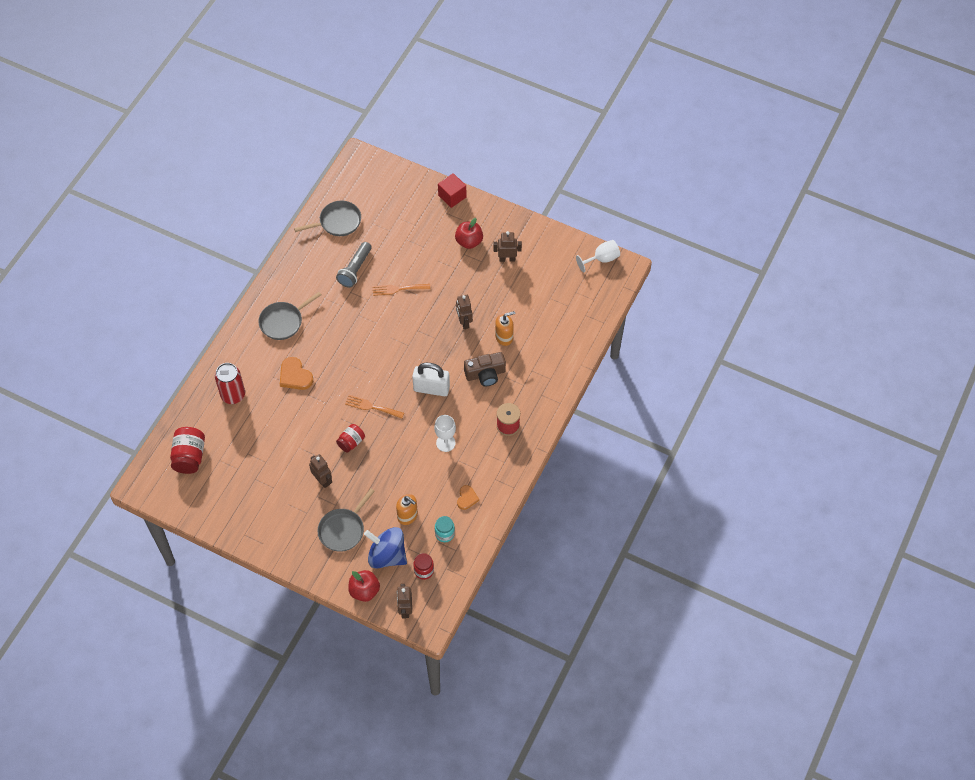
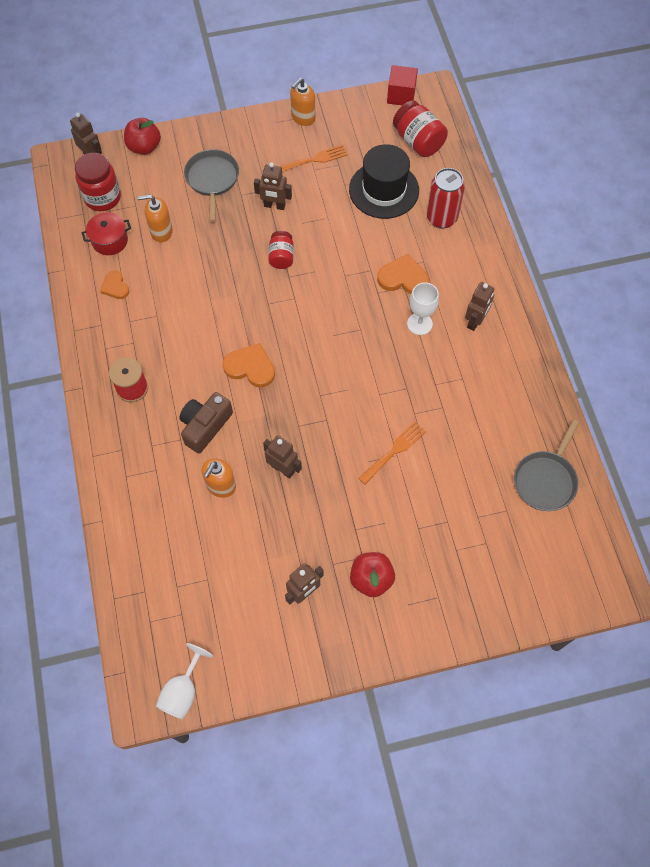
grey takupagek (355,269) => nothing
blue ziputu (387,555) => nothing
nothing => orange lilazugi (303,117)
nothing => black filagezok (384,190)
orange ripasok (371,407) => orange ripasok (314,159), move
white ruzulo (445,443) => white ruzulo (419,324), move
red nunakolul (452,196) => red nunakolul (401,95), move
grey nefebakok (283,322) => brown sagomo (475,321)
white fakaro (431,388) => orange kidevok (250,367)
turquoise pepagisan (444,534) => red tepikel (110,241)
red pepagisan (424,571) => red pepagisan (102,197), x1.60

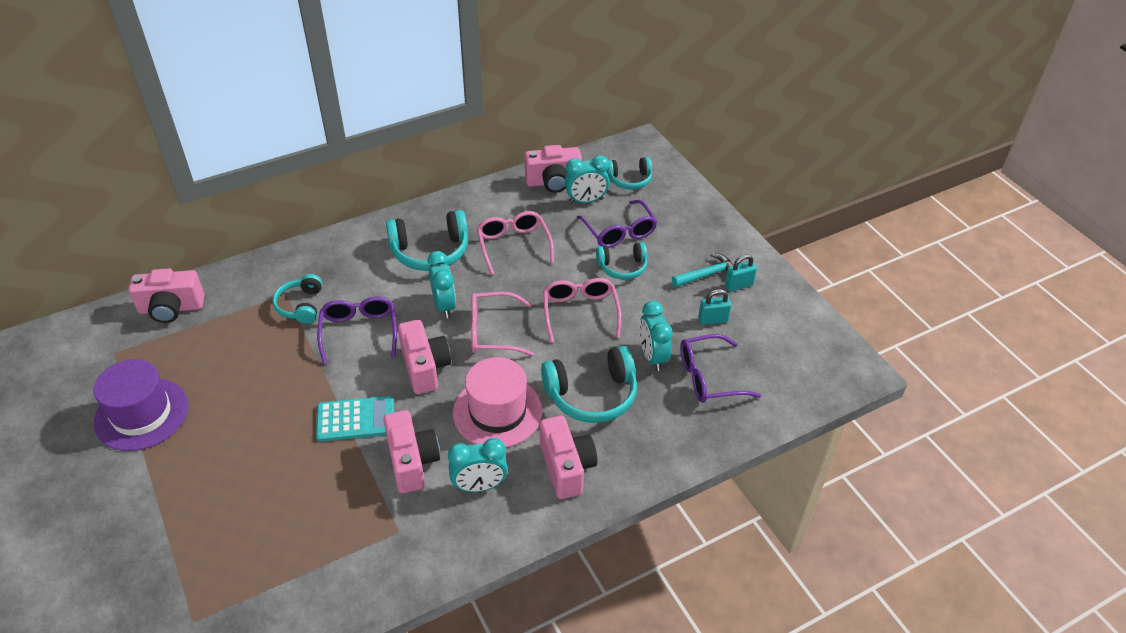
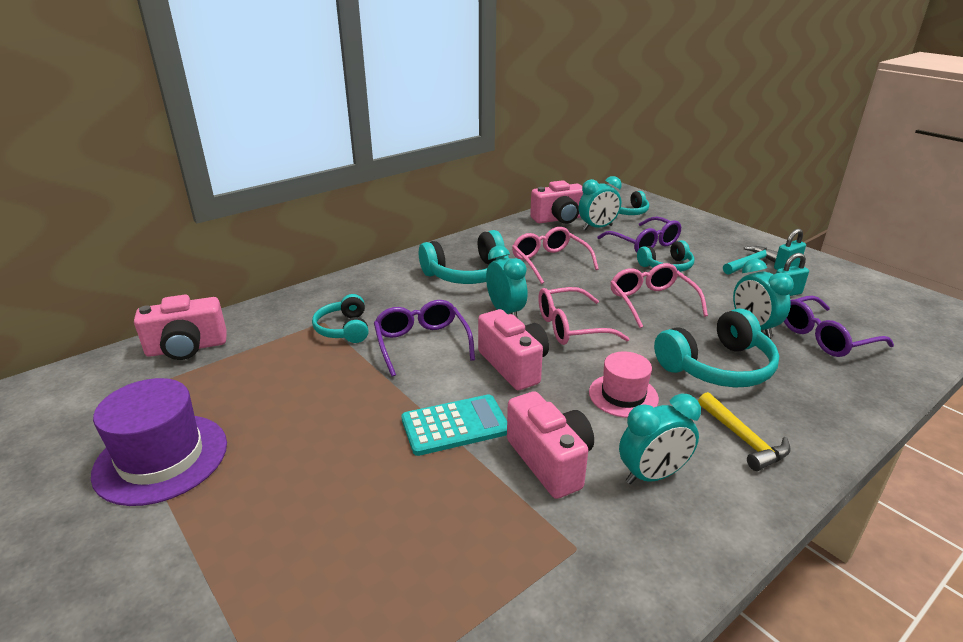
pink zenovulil (566,467) => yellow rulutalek (743,439)
pink filagezok (497,412) => pink filagezok (623,395), x0.62

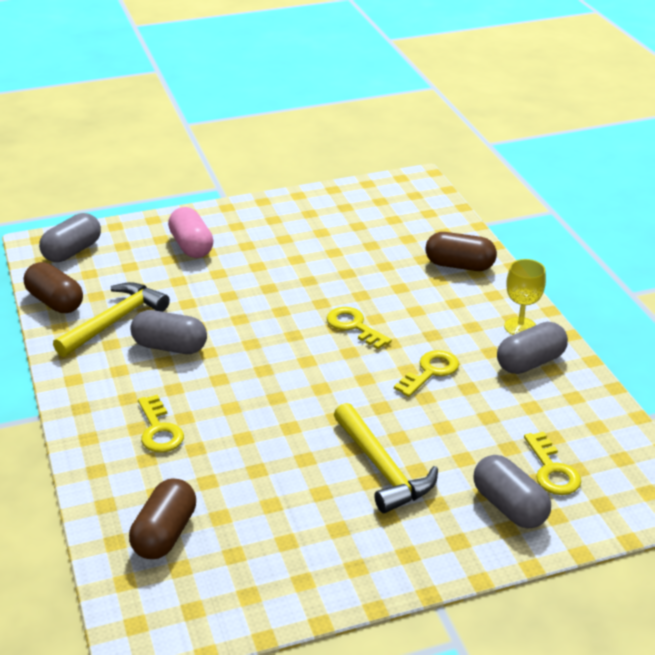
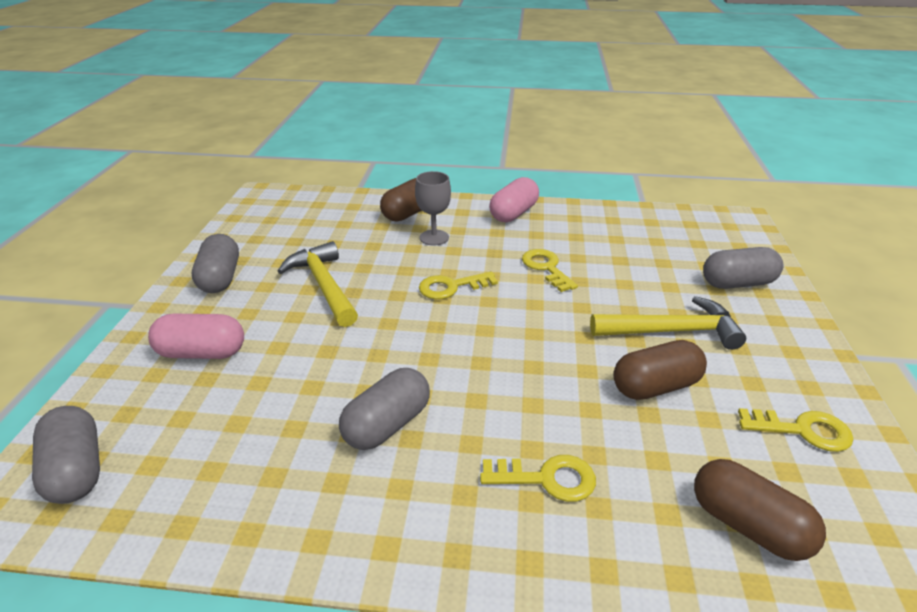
nothing => grey ruzulo (434,237)
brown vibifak (55,302) => brown vibifak (655,386), move
yellow rulutalek (114,321) => yellow rulutalek (324,285), move
grey vibifak (530,362) => grey vibifak (220,278), move
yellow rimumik (552,470) => yellow rimumik (802,430), move
yellow ruzulo (520,327) => pink vibifak (513,213)

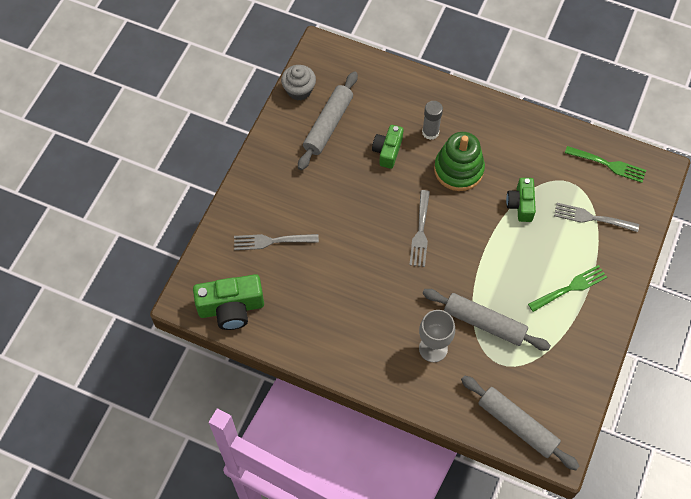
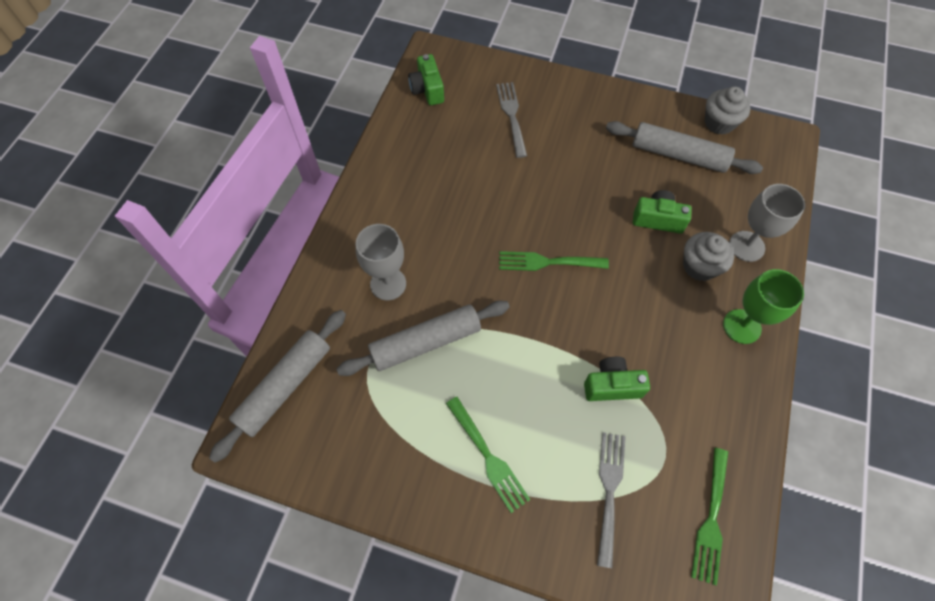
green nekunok (458,169) => nothing
nothing => green ruzulo (742,326)
nothing => grey ruzulo (746,246)
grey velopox (430,132) => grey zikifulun (699,266)
grey ripasok (420,232) => green ripasok (547,262)
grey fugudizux (484,323) => grey fugudizux (425,342), 45 degrees clockwise
green zenovulil (231,308) => green zenovulil (427,89), x0.63

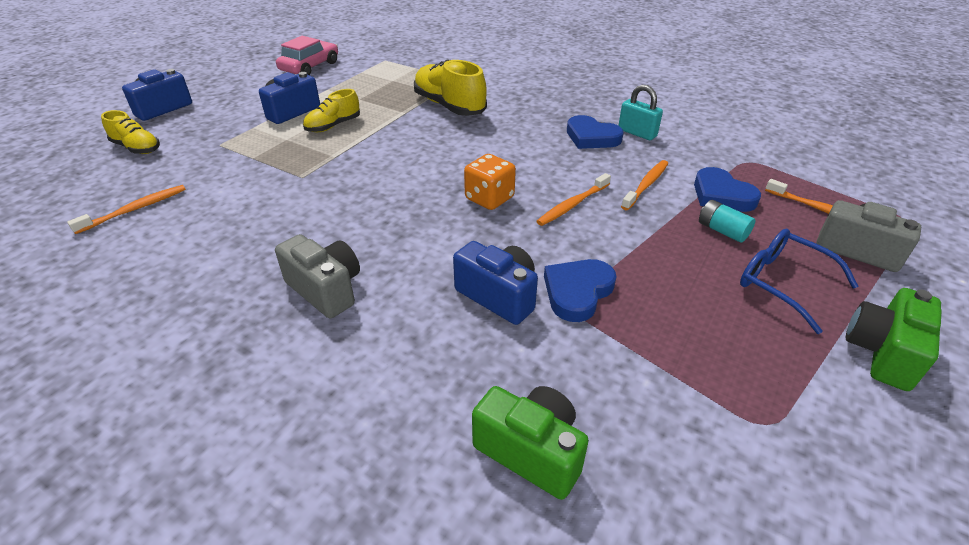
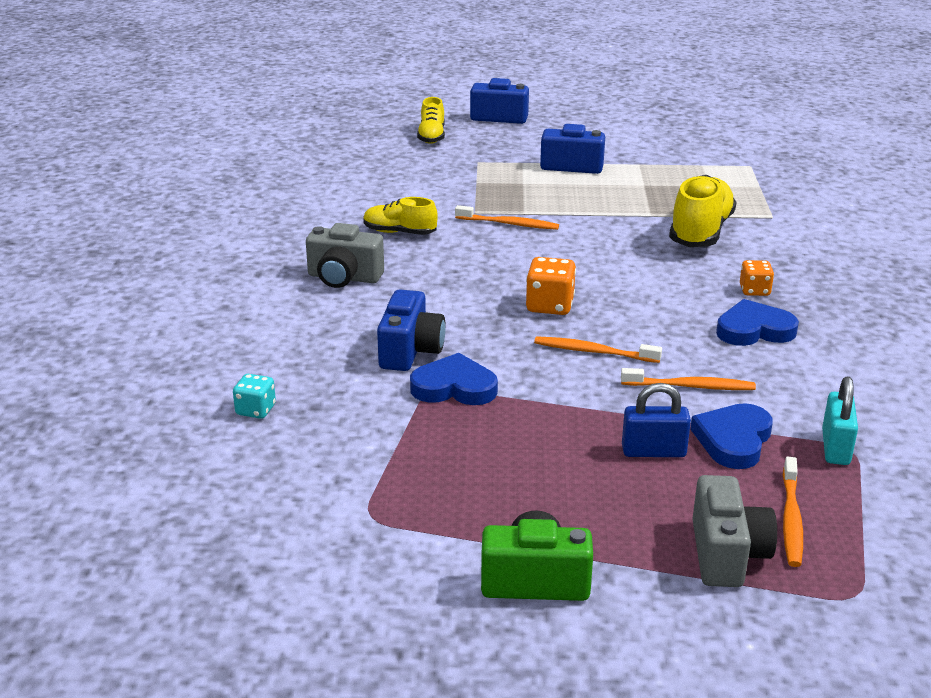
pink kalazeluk (310,67) => nothing
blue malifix (782,283) => nothing
nothing => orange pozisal (754,290)
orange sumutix (135,209) => orange sumutix (509,224), move
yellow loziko (333,126) => yellow loziko (399,232), move
turquoise fakaro (637,133) => turquoise fakaro (835,447), move
green zenovulil (531,451) => turquoise pozisal (255,410)
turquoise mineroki (722,231) => blue fakaro (653,451)
grey zenovulil (326,289) => grey zenovulil (344,278), 90 degrees clockwise
blue kidevok (591,137) => blue kidevok (754,330), 75 degrees clockwise

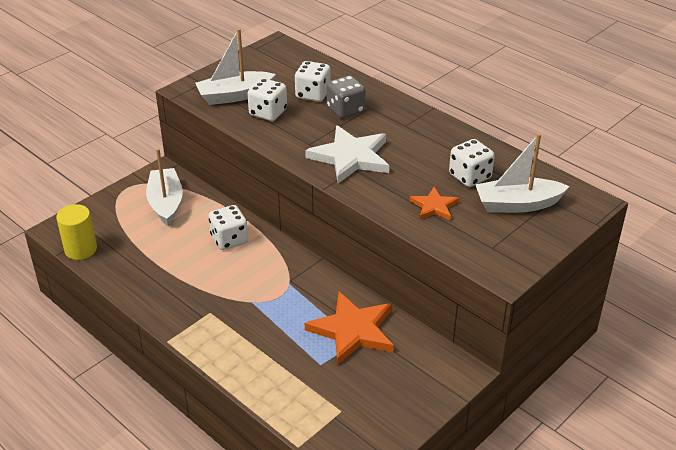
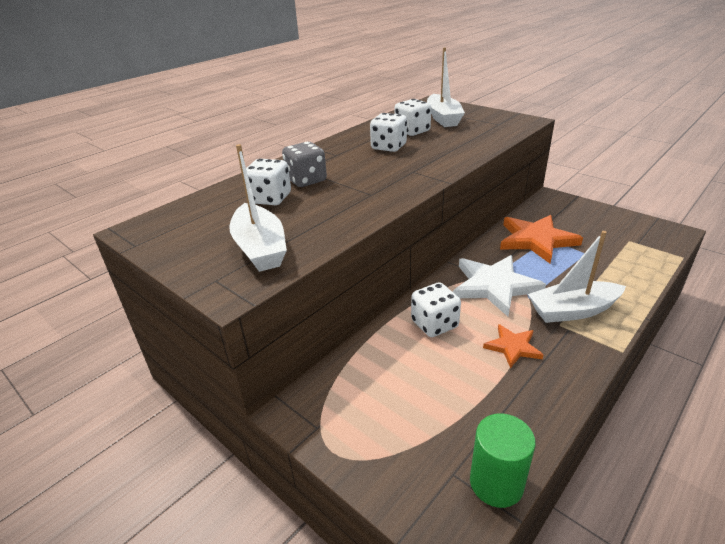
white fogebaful (166,203) => white fogebaful (572,311), move
white pozisal (268,113) => white pozisal (389,147), move
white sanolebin (350,157) => white sanolebin (494,286), move
orange sanolebin (434,206) => orange sanolebin (513,347), move
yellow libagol (81,249) => green libagol (496,483)

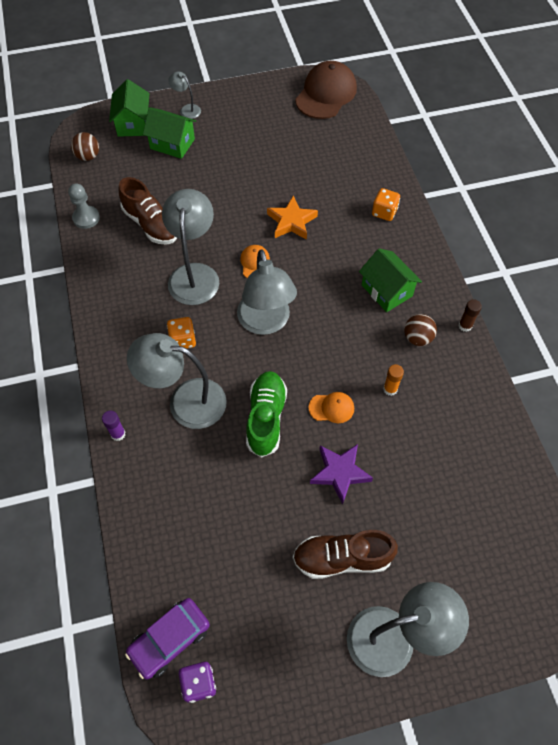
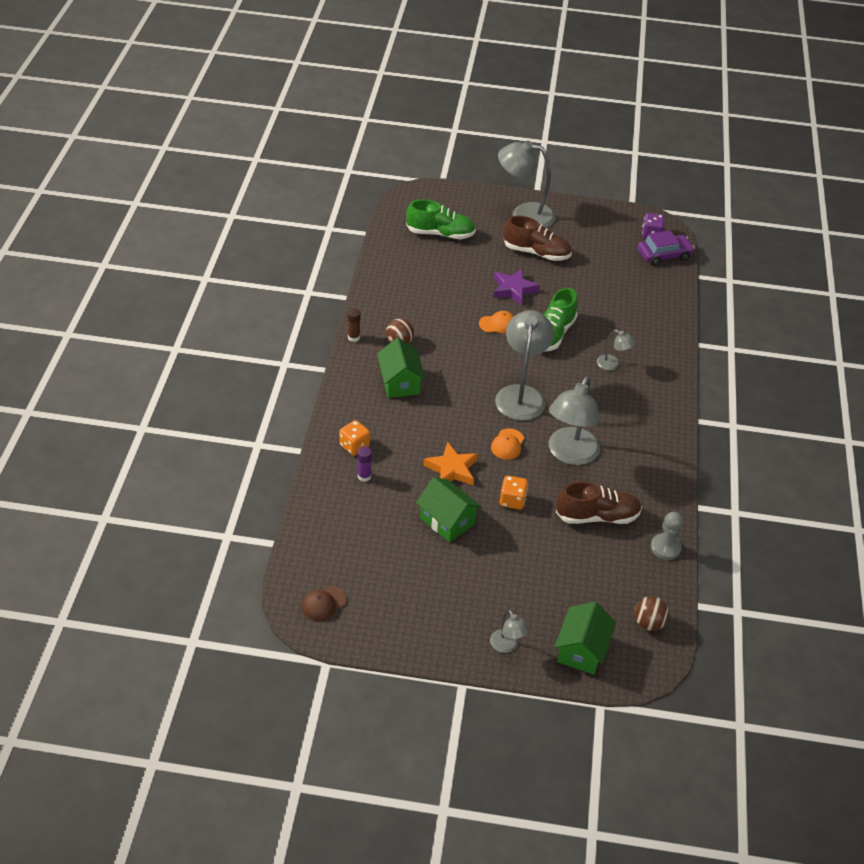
orange velopox (390,389) => nothing
nothing => green loziko (440,234)
purple velopox (118,434) => purple velopox (364,476), move
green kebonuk (172,144) => green kebonuk (447,521), move
orange pozisal (183,340) => orange pozisal (512,500), move
brown loziko (151,224) => brown loziko (597,516), 105 degrees clockwise
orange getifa (331,408) => orange getifa (498,324), 150 degrees clockwise
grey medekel (185,401) => grey medekel (612,365), x0.48
brown getifa (326,94) => brown getifa (323,603), x0.48

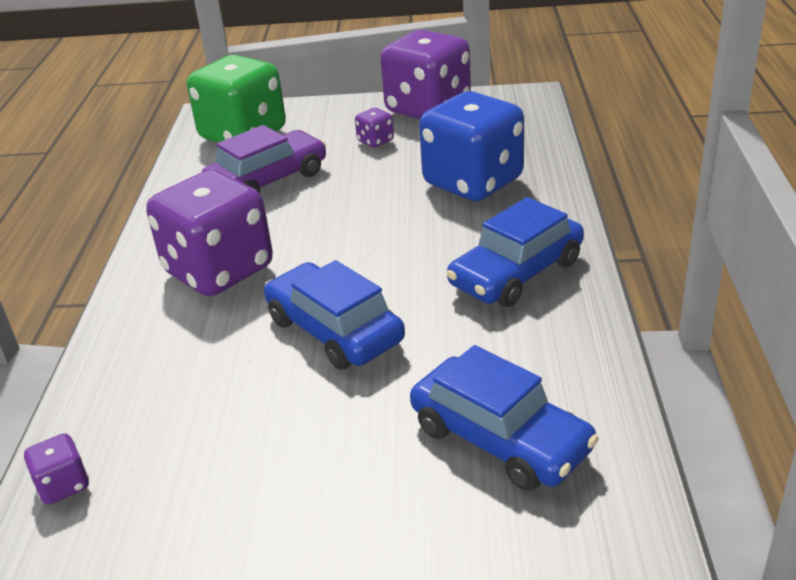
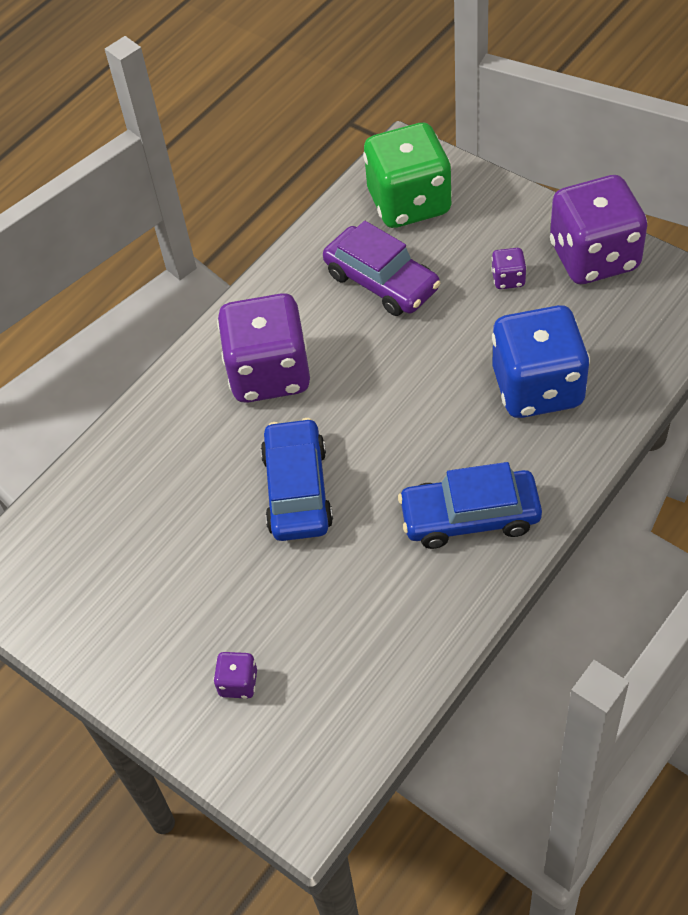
blue kalazeluk (500,438) => nothing
purple pozisal (63,485) => purple pozisal (238,683), move
purple kalazeluk (268,180) => purple kalazeluk (382,281), 45 degrees clockwise

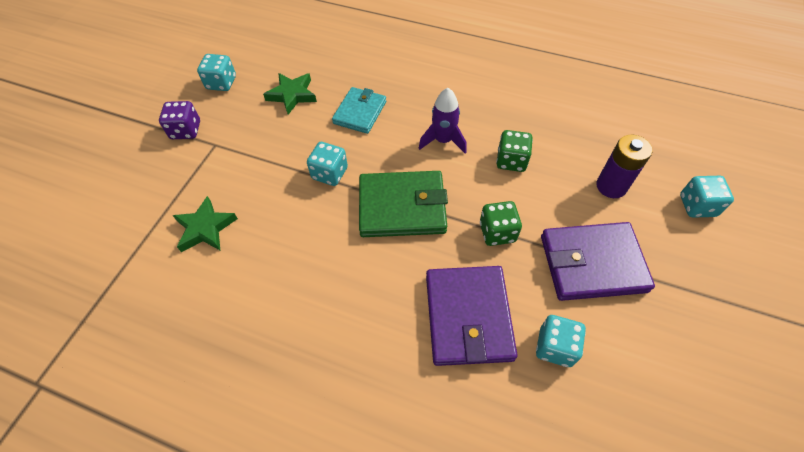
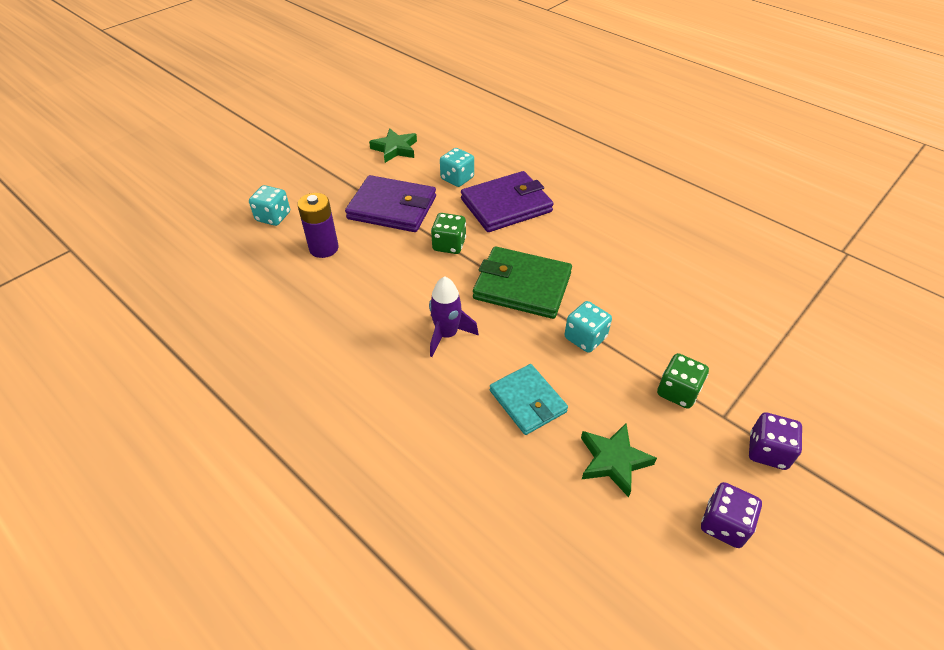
green sanolebin (205,228) => green sanolebin (395,149), move
green pozisal (511,161) => green pozisal (677,392), move
turquoise pozisal (221,83) => purple pozisal (724,524)
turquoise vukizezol (360,112) => turquoise vukizezol (527,401), 75 degrees counterclockwise
purple vukizezol (468,317) => purple vukizezol (506,205), 45 degrees clockwise

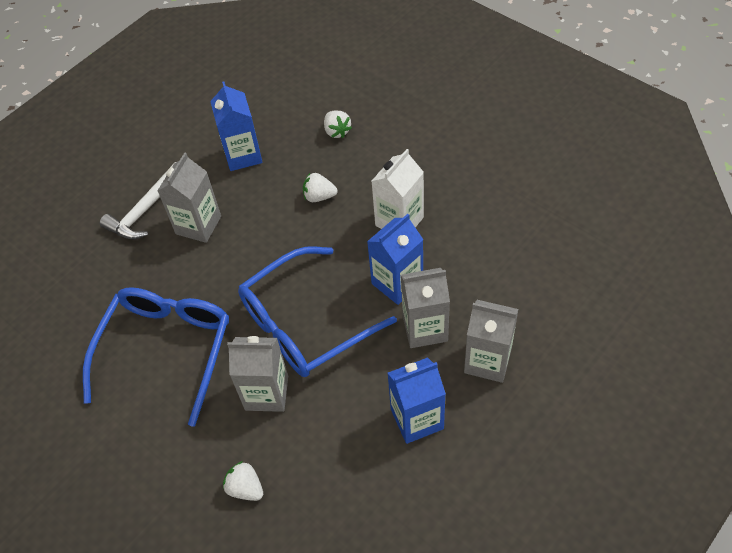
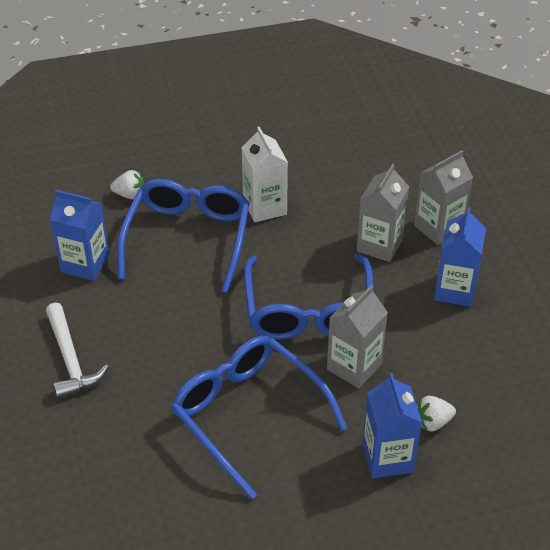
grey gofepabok (198,225) => nothing
blue gofepabok (397,283) => blue gofepabok (387,458), move
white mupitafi (319,196) => blue malifix (187,239)

